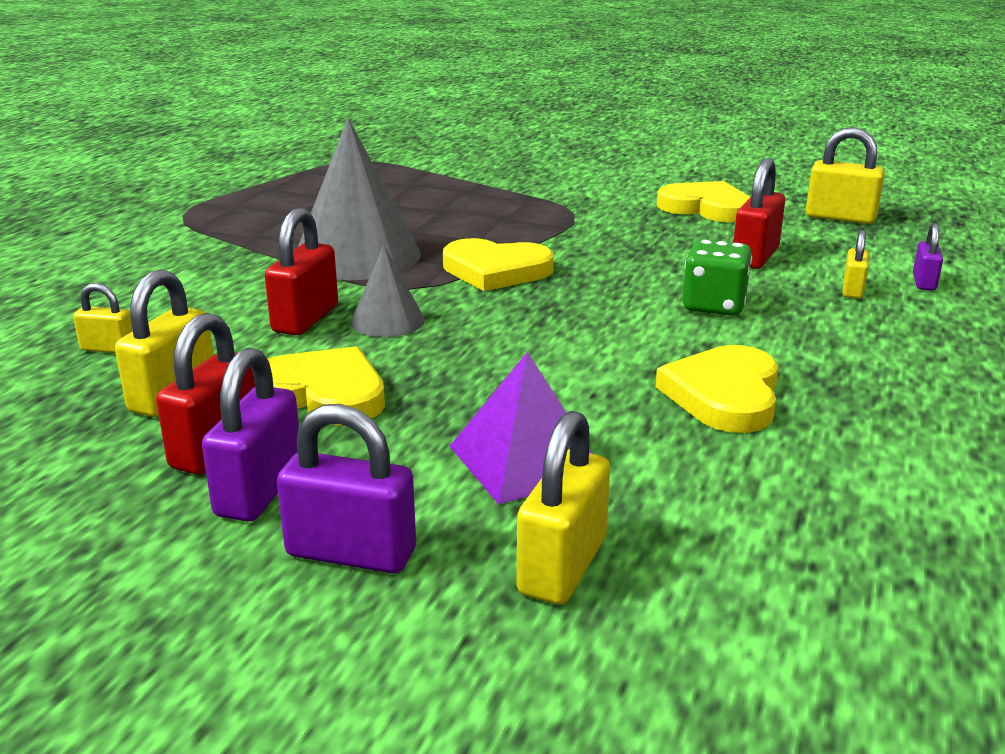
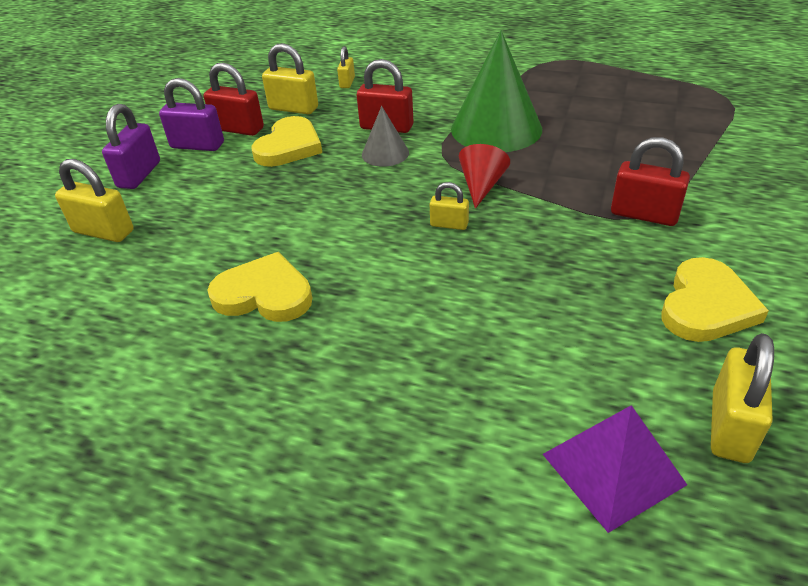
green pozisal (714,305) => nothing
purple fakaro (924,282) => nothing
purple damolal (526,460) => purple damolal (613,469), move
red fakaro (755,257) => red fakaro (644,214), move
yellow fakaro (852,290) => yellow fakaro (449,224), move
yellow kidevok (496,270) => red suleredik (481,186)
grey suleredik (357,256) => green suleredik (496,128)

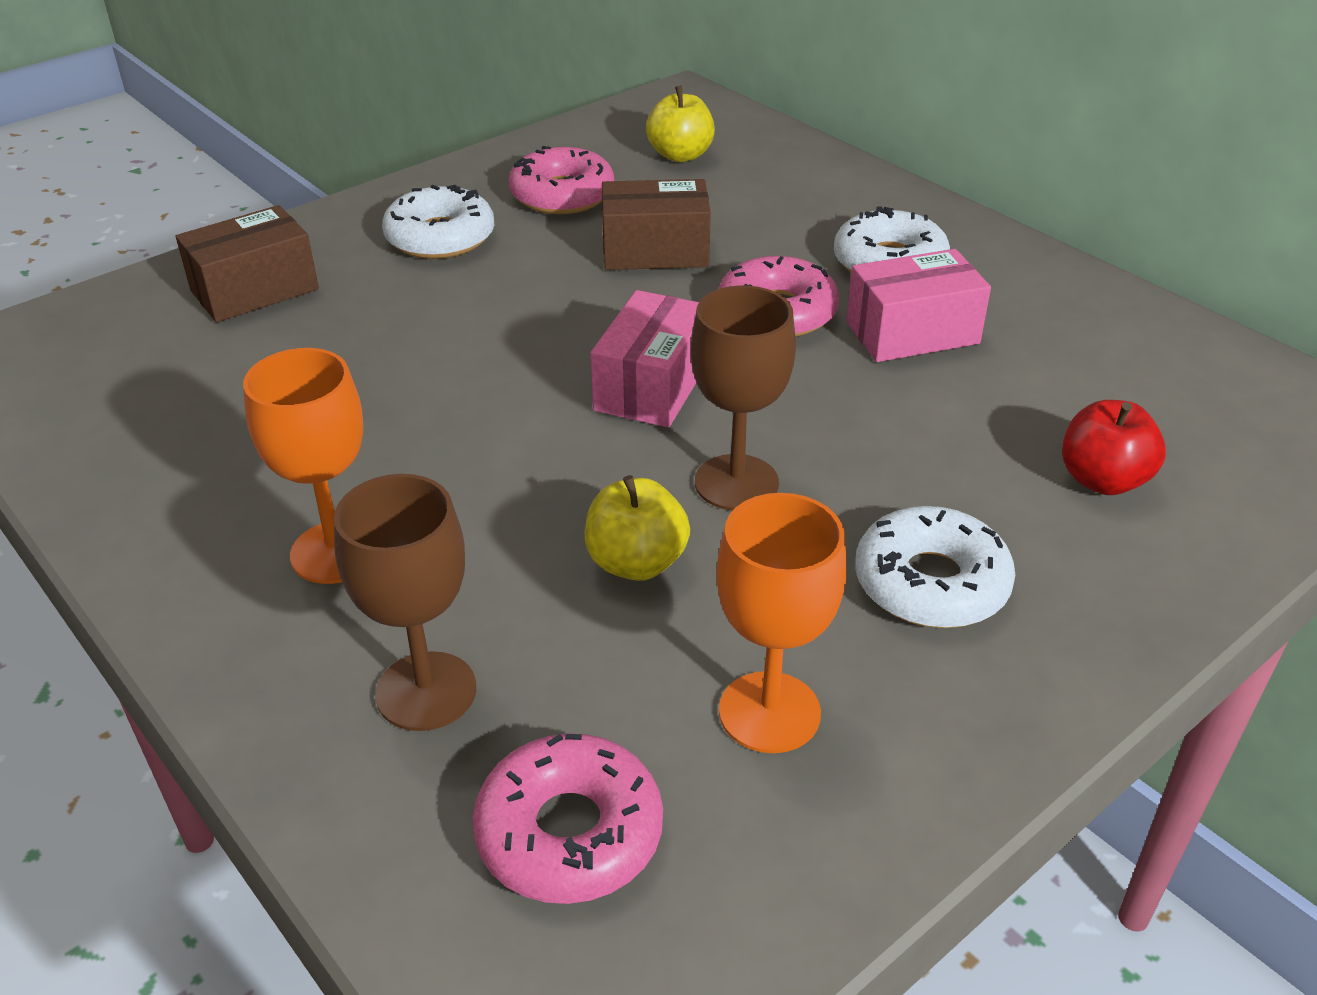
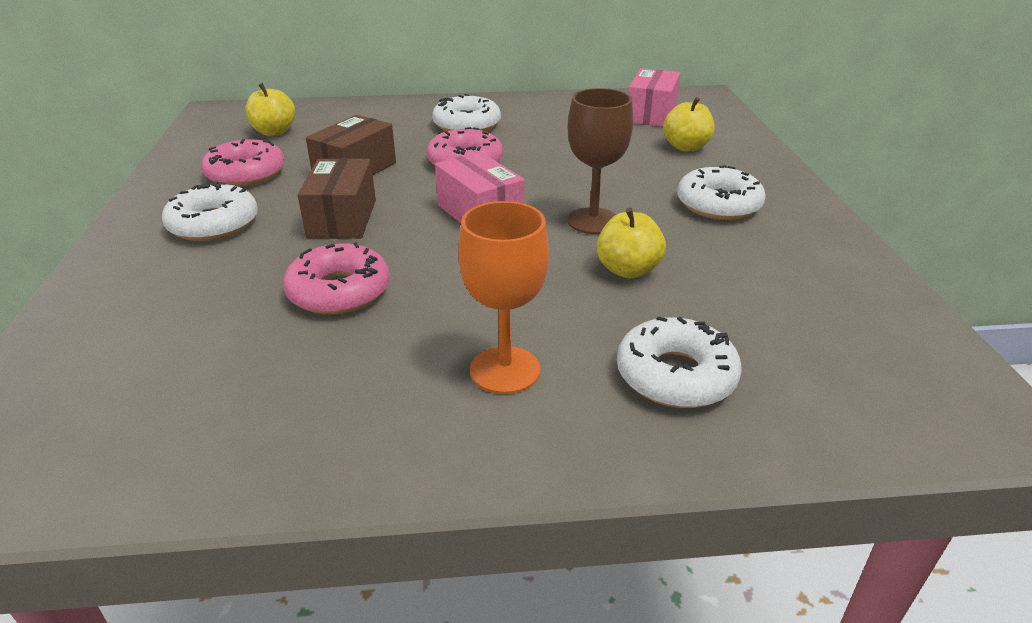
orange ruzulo (769,712) => nothing
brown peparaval (254,290) => brown peparaval (342,219), move
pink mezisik (569,832) => pink mezisik (339,291), move
pink peparaval (912,332) => pink peparaval (651,114), move
brown ruzulo (426,691) => white mezisik (675,375)
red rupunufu (1102,480) => yellow rupunufu (686,147)

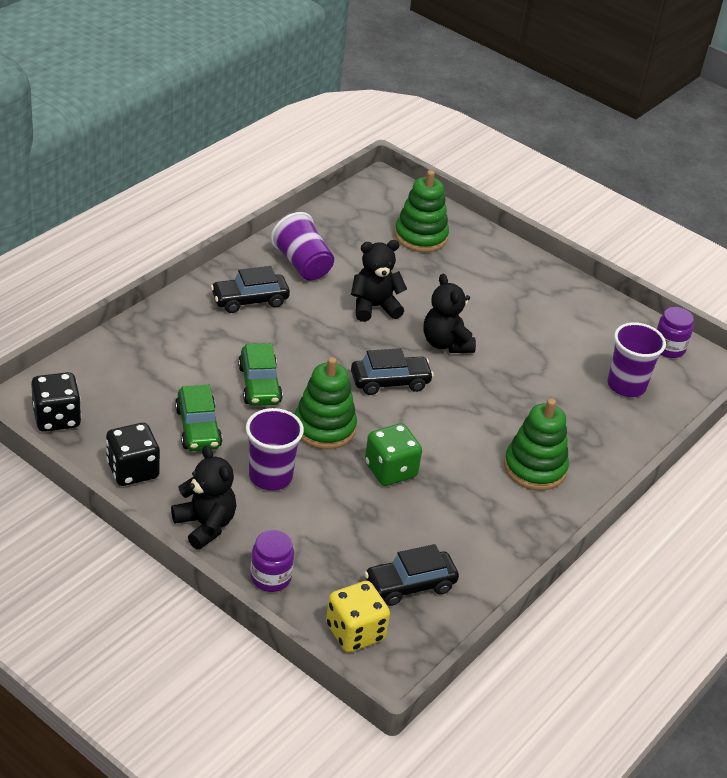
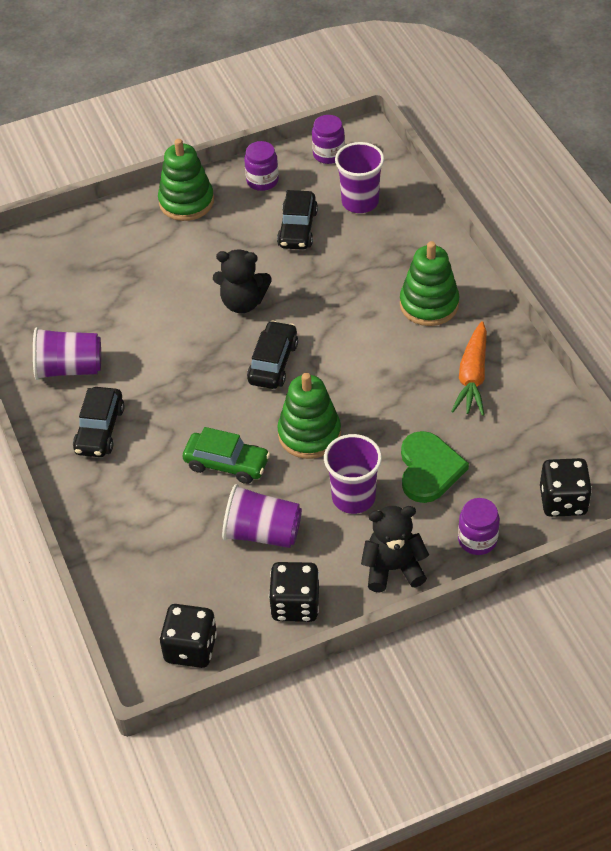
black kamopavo (374,307) => nothing
green pozisal (390,470) => nothing
nothing => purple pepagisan (262,181)
nothing => green kidevok (429,469)
nothing => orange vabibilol (472,377)
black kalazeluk (410,585) => black kalazeluk (298,229), move
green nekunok (421,236) => green nekunok (186,202), move
green kalazeluk (198,428) => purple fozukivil (262,533)
yellow pozisal (355,632) => black pozisal (563,501)

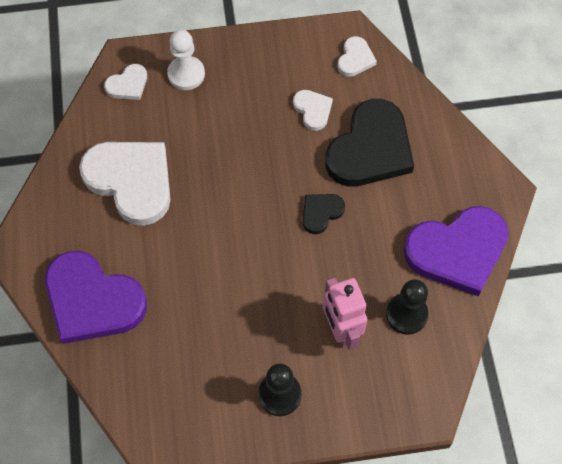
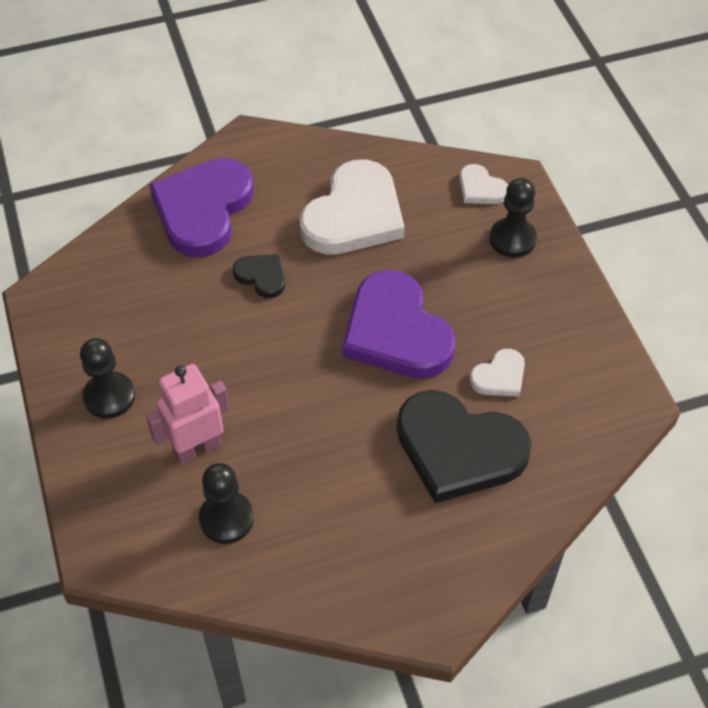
white kidevok (355,59) => nothing
black kidevok (321,213) => black kidevok (261,276), move
purple kidevok (457,251) => purple kidevok (396,331), move
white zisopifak (186,74) => black zisopifak (512,239)

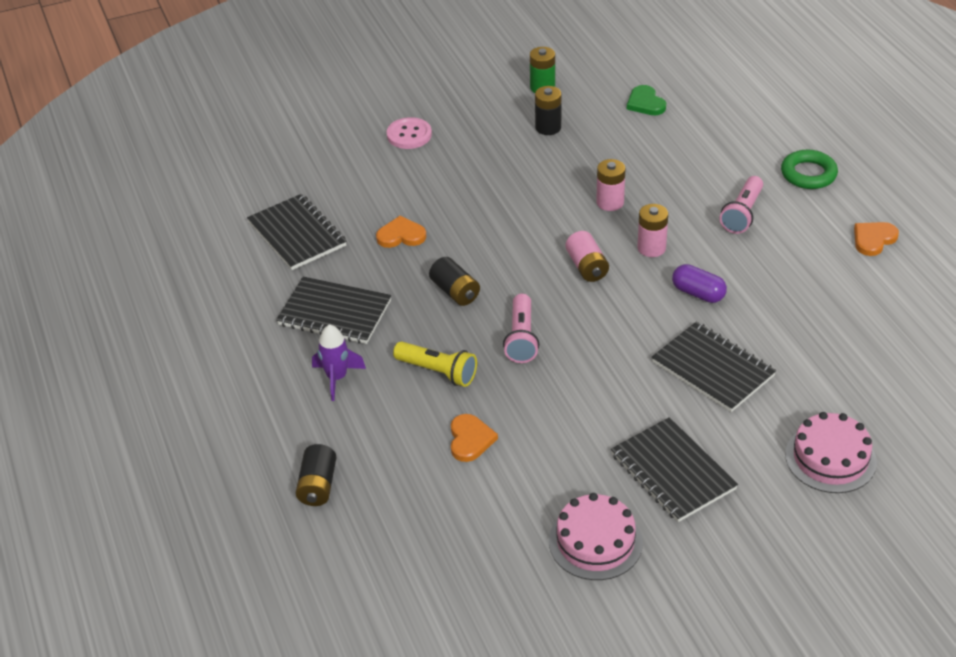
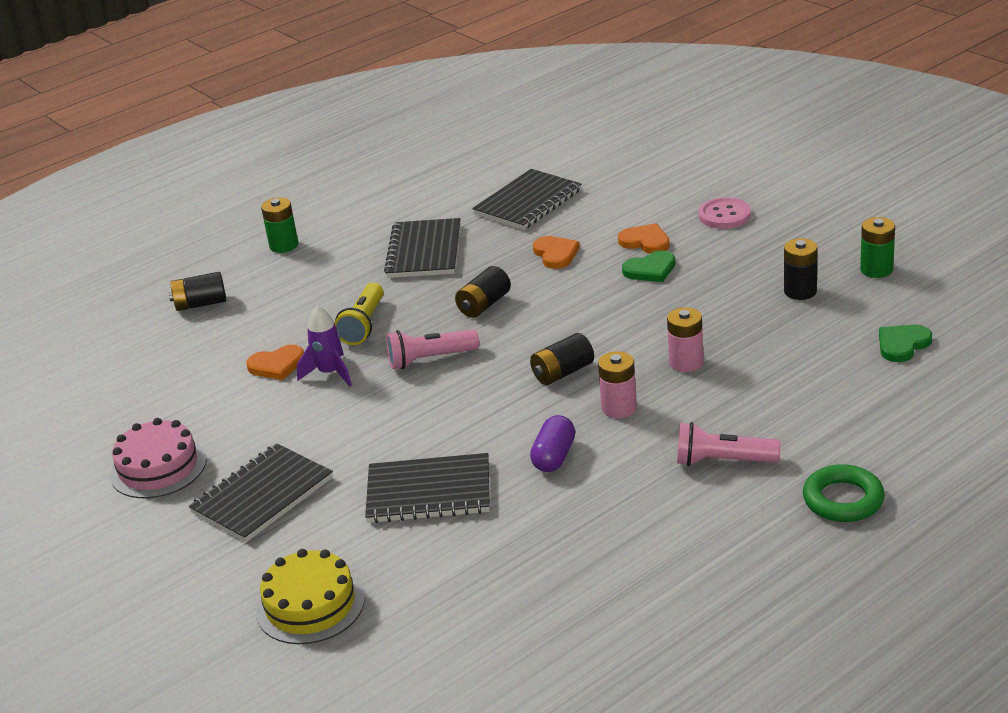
nothing => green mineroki (284,245)
nothing => green kidevok (650,270)
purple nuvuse (337,378) => purple nuvuse (330,373), move
orange kidevok (873,239) => orange kidevok (645,242), move
pink mineroki (587,267) => black mineroki (563,373)
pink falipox (830,458) => yellow falipox (310,605)
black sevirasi (713,369) => black sevirasi (429,492), 60 degrees clockwise

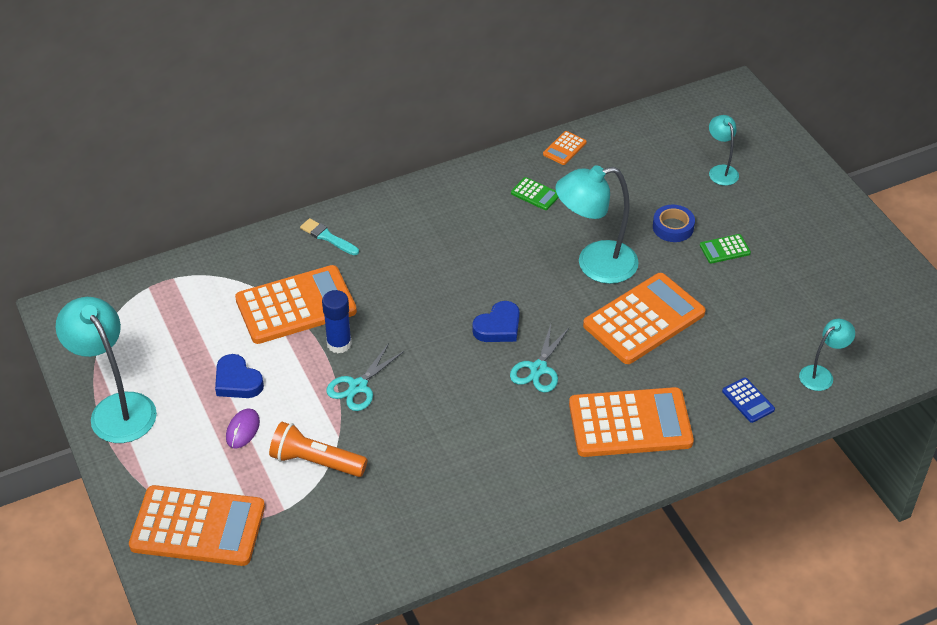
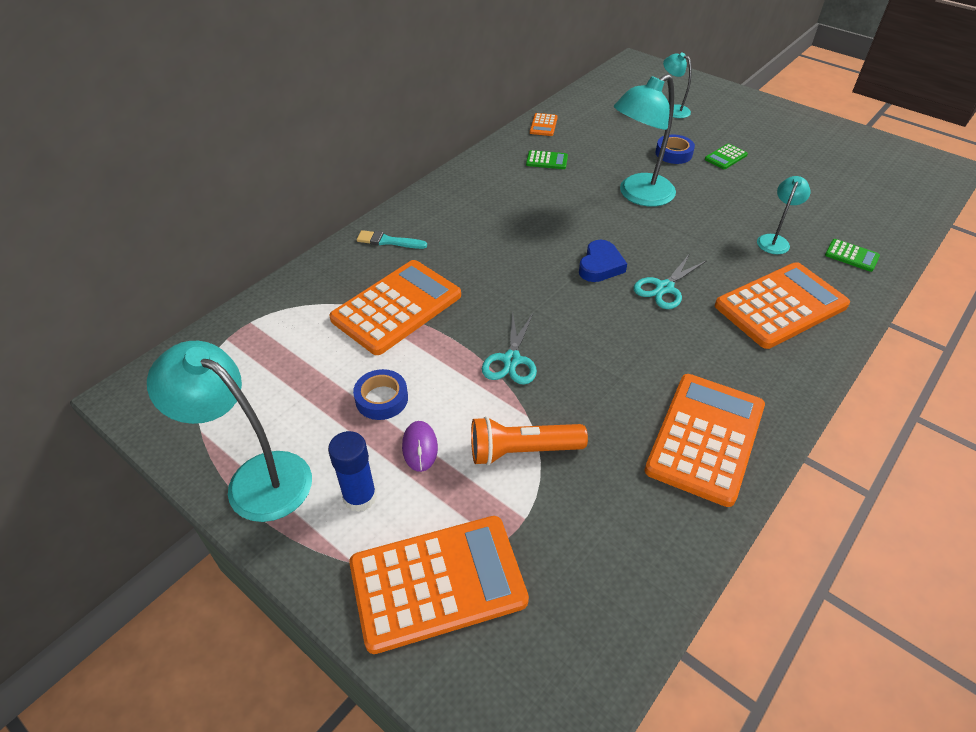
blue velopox (339,344) => blue velopox (360,497), move
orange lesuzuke (644,319) => orange lesuzuke (705,438), move
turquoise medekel (821,374) => turquoise medekel (774,240), move
blue kidevok (237,381) => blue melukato (381,399)
blue lesuzuke (748,400) => green lesuzuke (851,256)
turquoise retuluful (538,369) => turquoise retuluful (664,288), 45 degrees clockwise

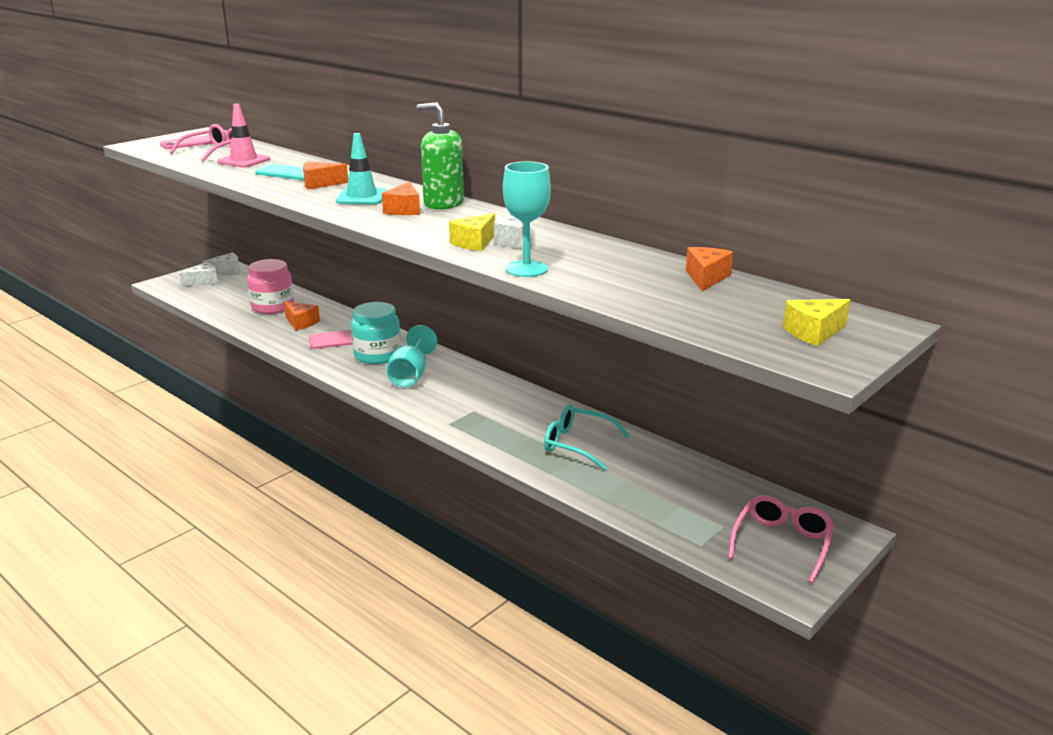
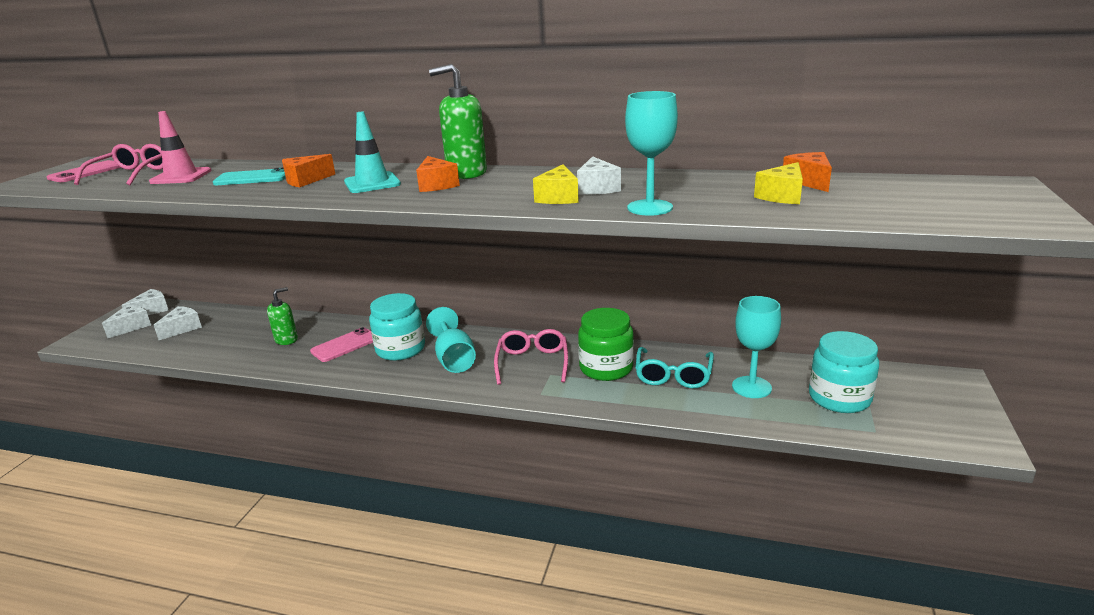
pink pepagisan (273,307) => nothing
nothing => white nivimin (182,329)
nothing => green pepagisan (606,368)
nothing => turquoise ruzulo (751,387)
nothing => turquoise pepagisan (839,398)
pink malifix (782,542) => pink malifix (532,362), move
yellow nivimin (813,332) => yellow nivimin (782,196), move
orange nivimin (301,323) => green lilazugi (286,340)
turquoise malifix (576,444) => turquoise malifix (673,376), 75 degrees counterclockwise

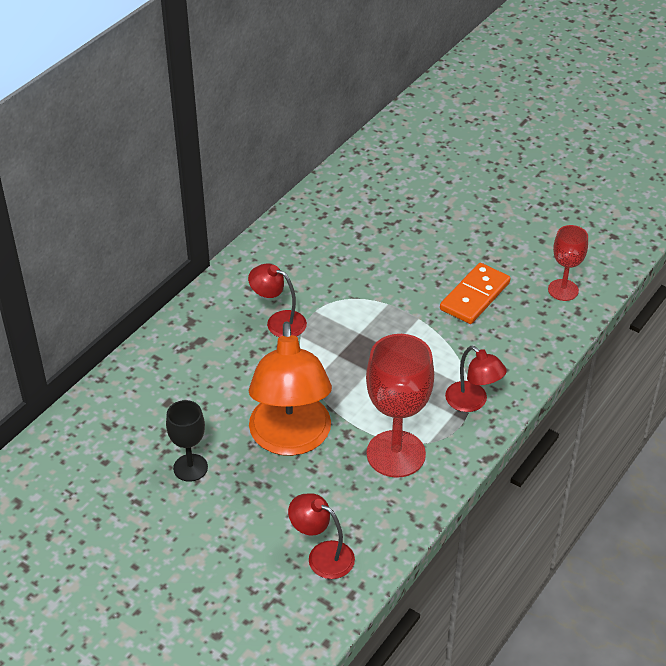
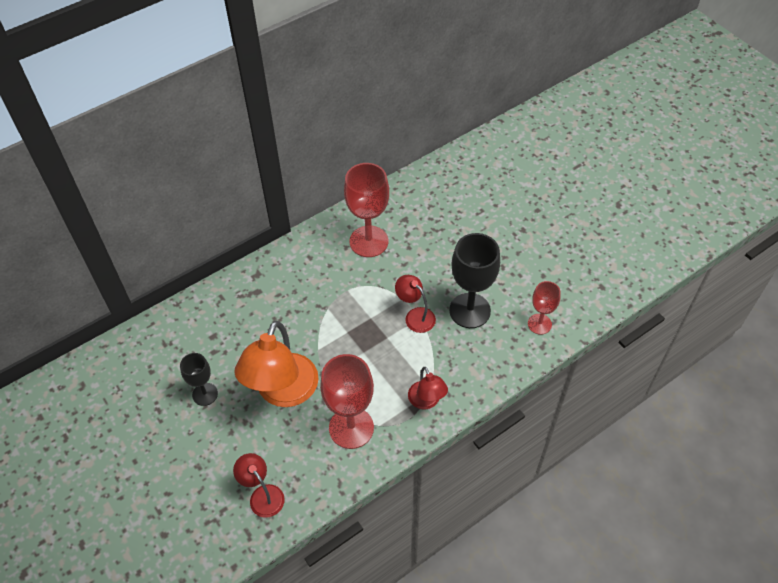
nothing => red ruzulo (369,241)
red medekel (278,321) => red medekel (415,316), move
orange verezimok (475,296) => black ruzulo (469,310)

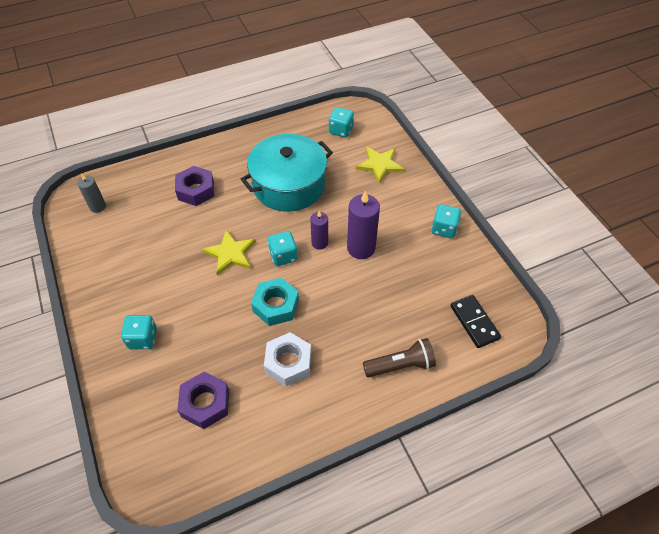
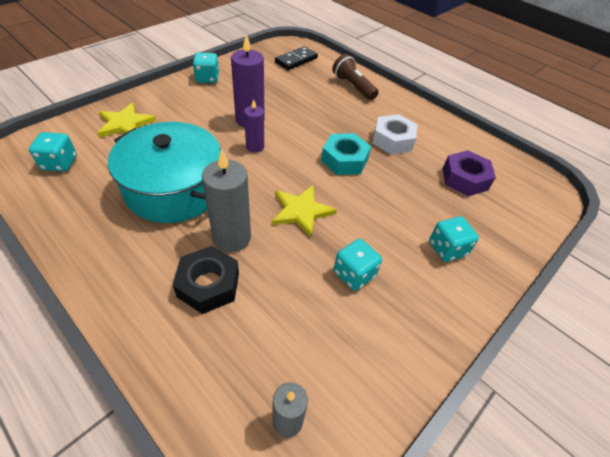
nothing => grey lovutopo (232,237)
turquoise pozisal (283,256) => turquoise pozisal (354,274), move
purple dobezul (196,190) => black dobezul (208,284)

